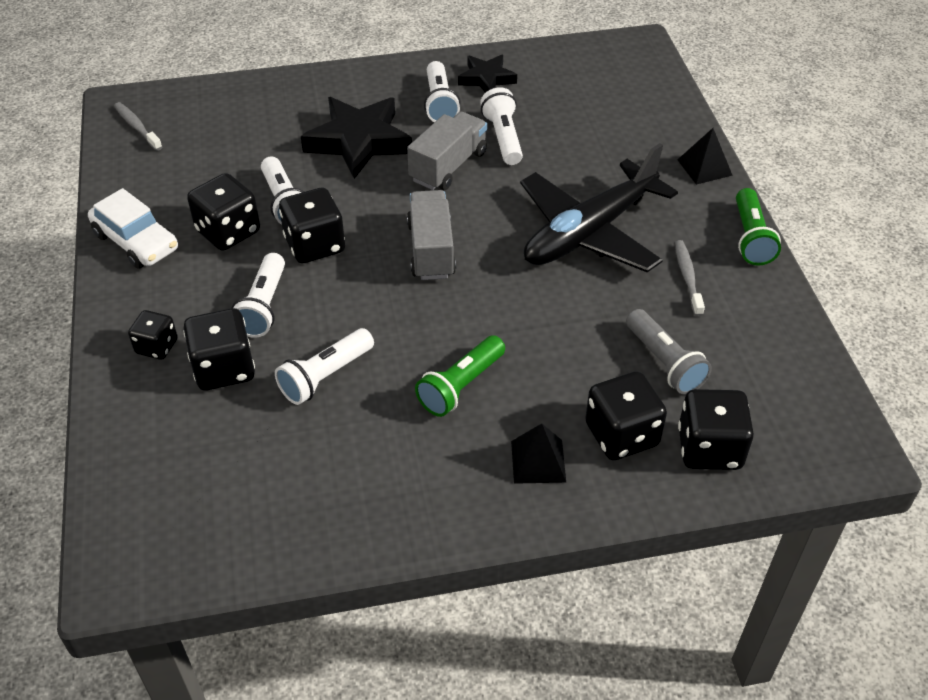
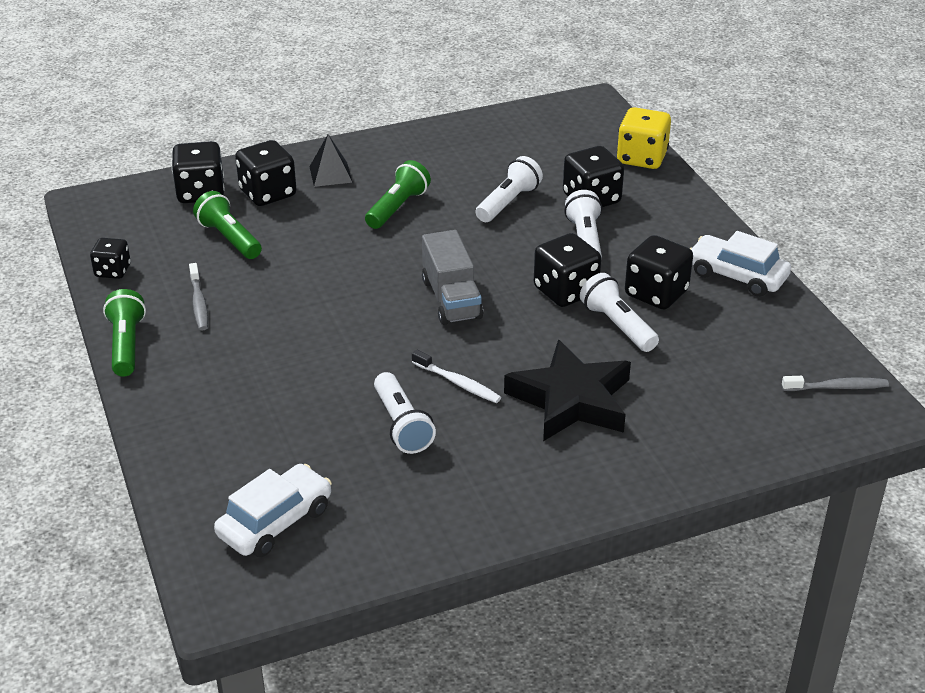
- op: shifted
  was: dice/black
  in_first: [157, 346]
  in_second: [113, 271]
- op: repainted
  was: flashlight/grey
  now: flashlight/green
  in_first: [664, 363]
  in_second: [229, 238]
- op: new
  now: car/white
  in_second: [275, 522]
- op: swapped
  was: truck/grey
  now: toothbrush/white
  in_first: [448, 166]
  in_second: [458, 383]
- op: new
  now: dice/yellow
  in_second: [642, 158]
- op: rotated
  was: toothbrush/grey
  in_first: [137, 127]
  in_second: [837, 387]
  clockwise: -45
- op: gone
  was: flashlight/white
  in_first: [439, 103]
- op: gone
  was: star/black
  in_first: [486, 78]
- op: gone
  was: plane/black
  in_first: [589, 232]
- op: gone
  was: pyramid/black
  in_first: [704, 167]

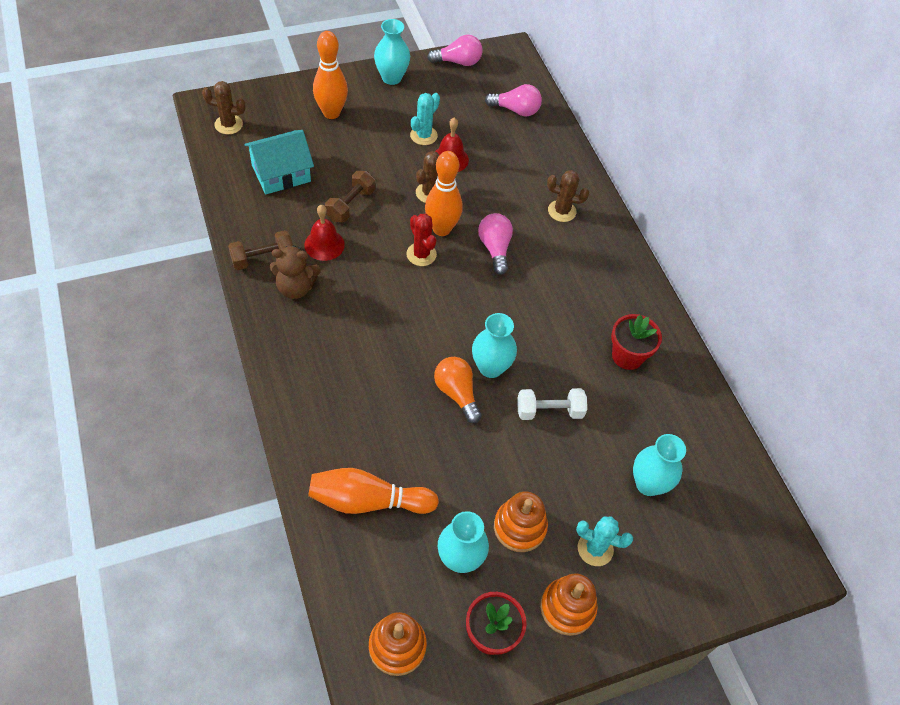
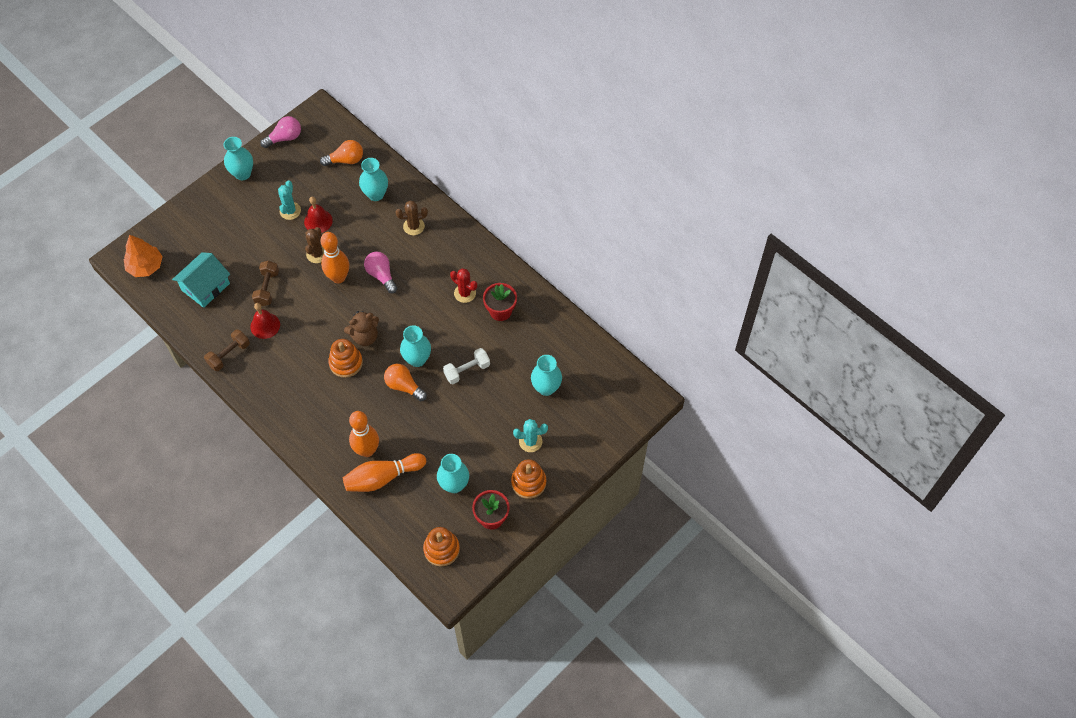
- op: swapped
  was: cactus/brown
  now: tree/orange
  in_first: [228, 124]
  in_second: [145, 266]
- op: repainted
  was: light bulb/pink
  now: light bulb/orange
  in_first: [516, 110]
  in_second: [346, 160]
- op: shifted
  was: stacking toy/orange
  in_first: [519, 527]
  in_second: [346, 363]
- op: shifted
  was: teddy bear/brown
  in_first: [295, 288]
  in_second: [365, 337]
- op: shifted
  was: bowling pin/orange
  in_first: [331, 113]
  in_second: [367, 450]
- op: new
  now: vase/turquoise
  in_second: [376, 194]
- op: shifted
  was: cactus/red
  in_first: [421, 254]
  in_second: [465, 293]

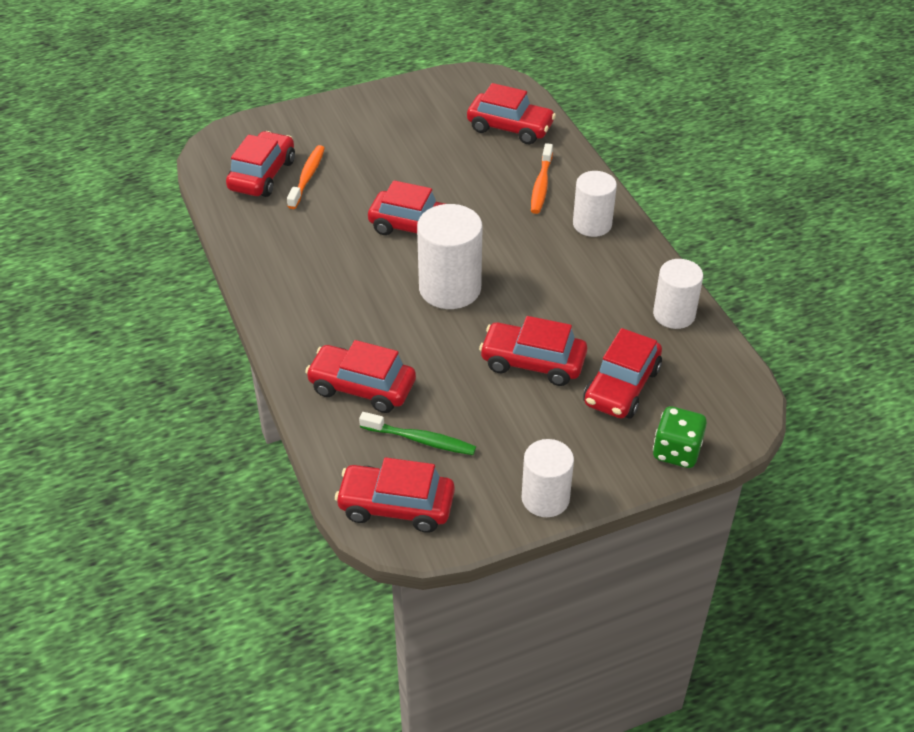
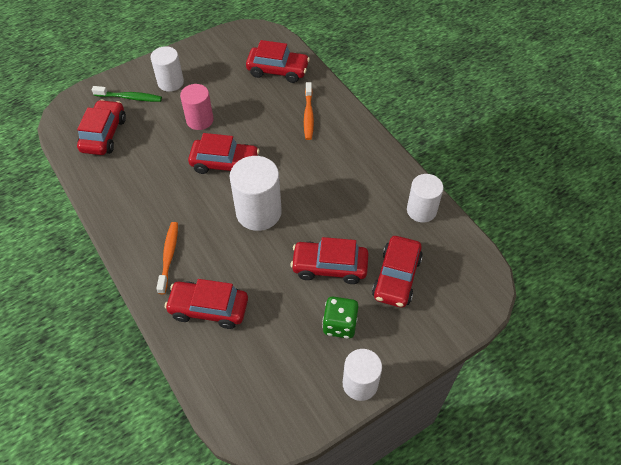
- op: shifted
  was: toothbrush/green
  in_first: [421, 440]
  in_second: [130, 97]
- op: shifted
  was: cylinder/white
  in_first: [592, 224]
  in_second: [170, 82]
- op: shifted
  was: toothbrush/orange
  in_first: [307, 177]
  in_second: [169, 256]
- op: new
  now: cylinder/pink
  in_second: [200, 120]
- op: shifted
  was: dice/green
  in_first: [676, 451]
  in_second: [339, 324]
- op: gone
  was: car/red
  in_first: [396, 506]

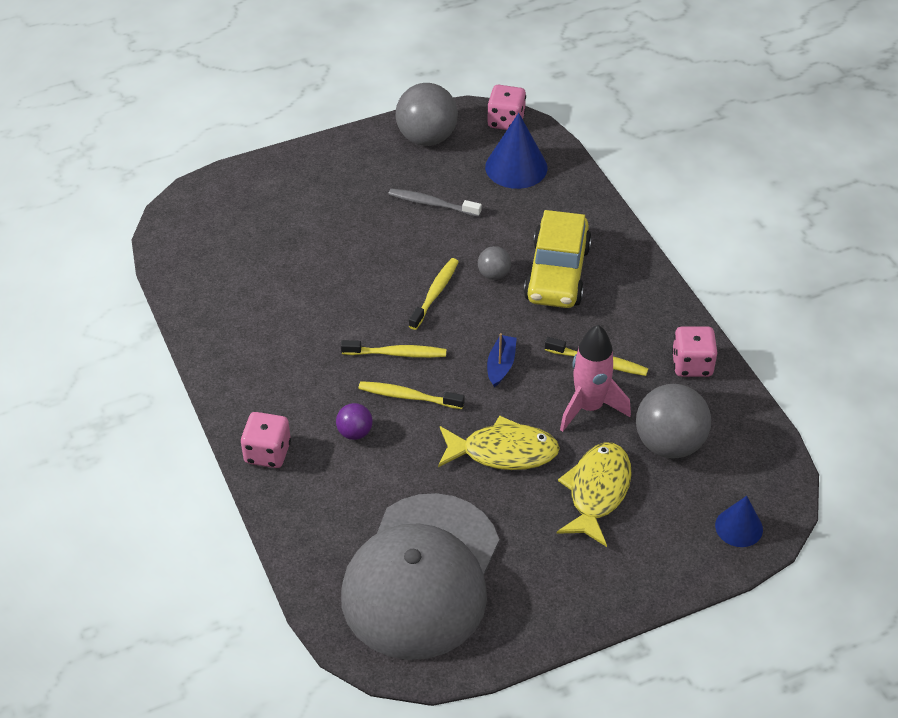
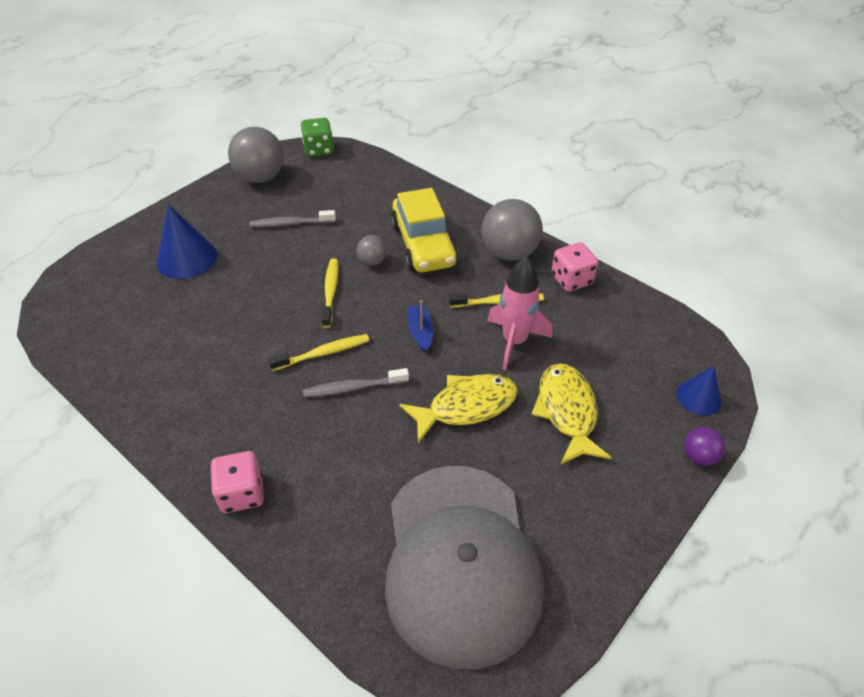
- op: shifted
  was: cone/blue
  in_first: [516, 167]
  in_second: [187, 258]
- op: repainted
  was: dice/pink
  now: dice/green
  in_first: [506, 121]
  in_second: [318, 150]
- op: repainted
  was: toothbrush/yellow
  now: toothbrush/grey
  in_first: [408, 396]
  in_second: [353, 388]
- op: shifted
  was: ball/grey
  in_first: [669, 444]
  in_second: [509, 253]
- op: shifted
  was: ball/purple
  in_first: [355, 432]
  in_second: [698, 456]

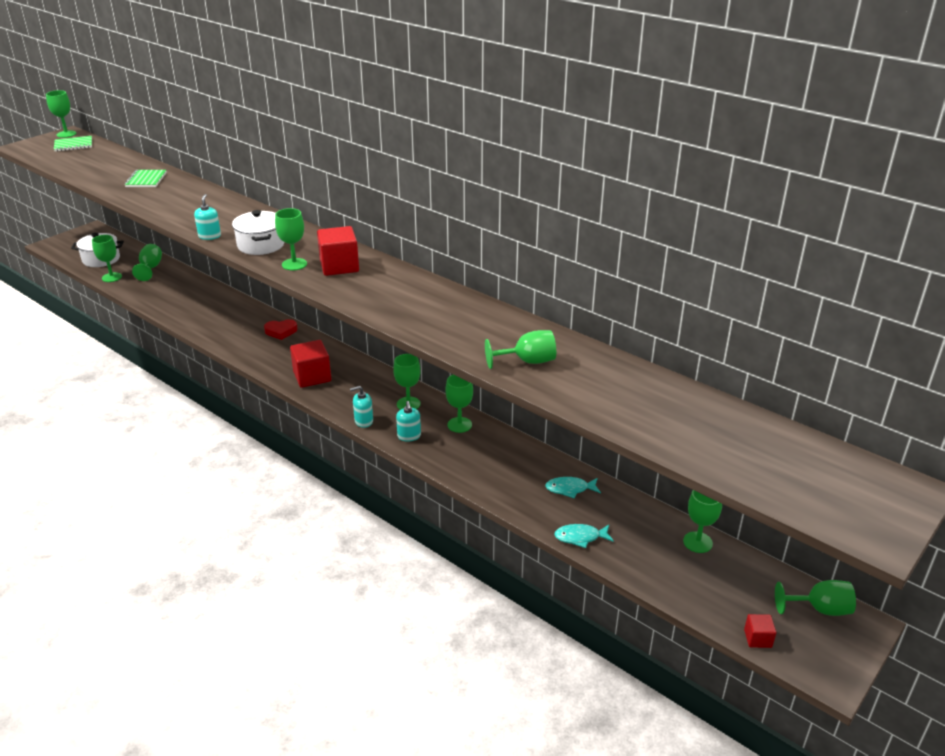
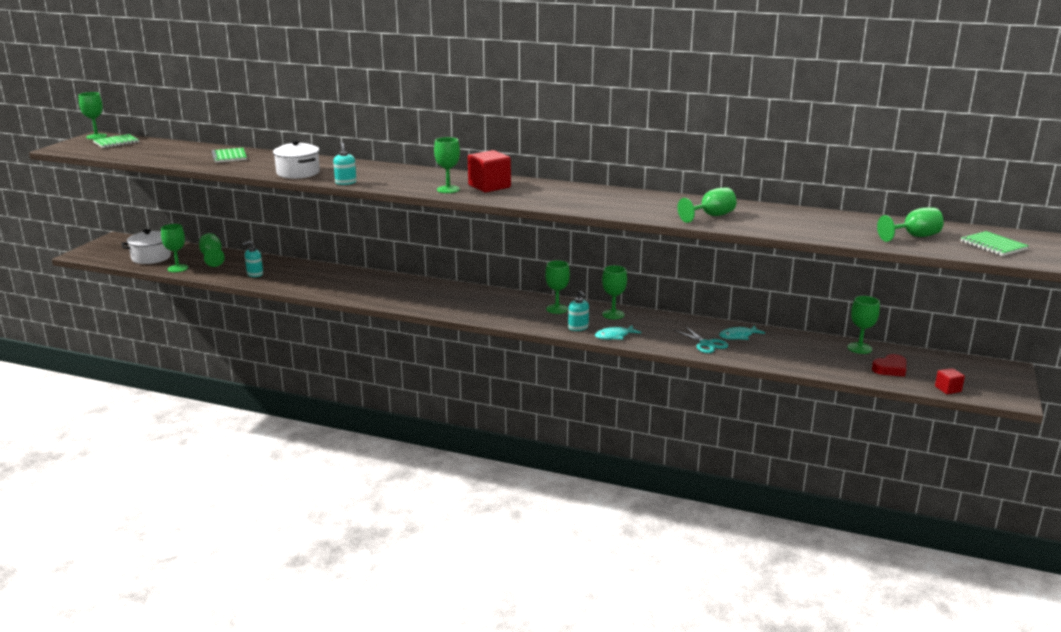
- op: shifted
  was: soap dispenser/turquoise
  in_first: [363, 421]
  in_second: [255, 274]
- op: shifted
  was: pot/white
  in_first: [261, 245]
  in_second: [298, 173]
- op: shifted
  was: fish/turquoise
  in_first: [580, 537]
  in_second: [614, 336]
- op: new
  now: scissors/turquoise
  in_second: [706, 344]
- op: shifted
  was: heart/red
  in_first: [281, 331]
  in_second: [890, 369]
- op: shifted
  was: goblet/green
  in_first: [819, 609]
  in_second: [914, 236]
- op: new
  now: notebook/green
  in_second: [993, 245]
- op: gone
  was: cube/red
  in_first: [312, 376]

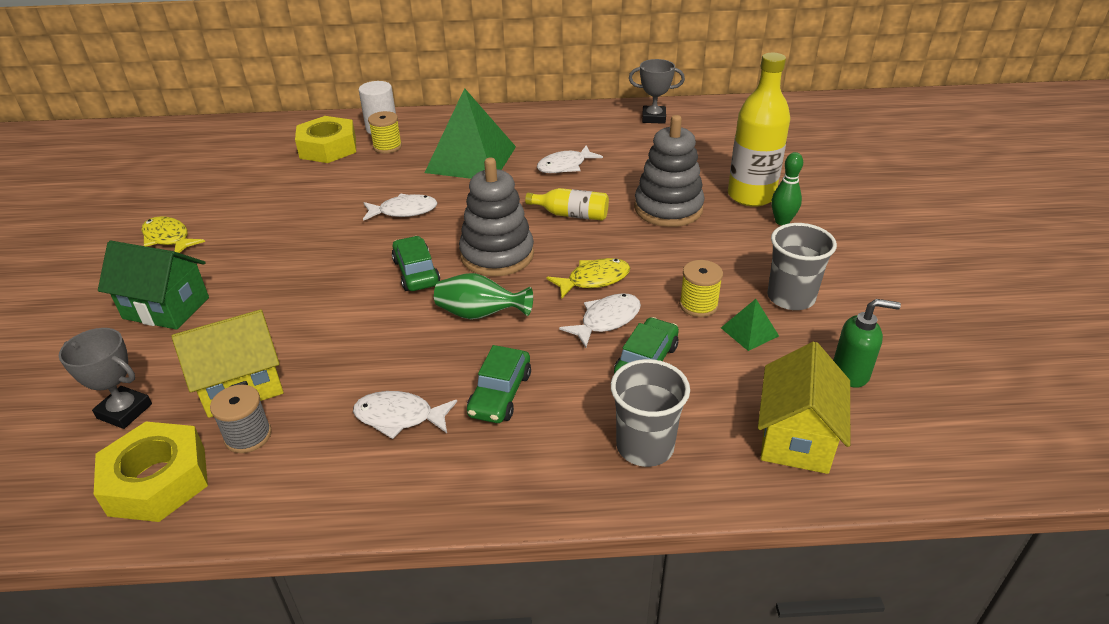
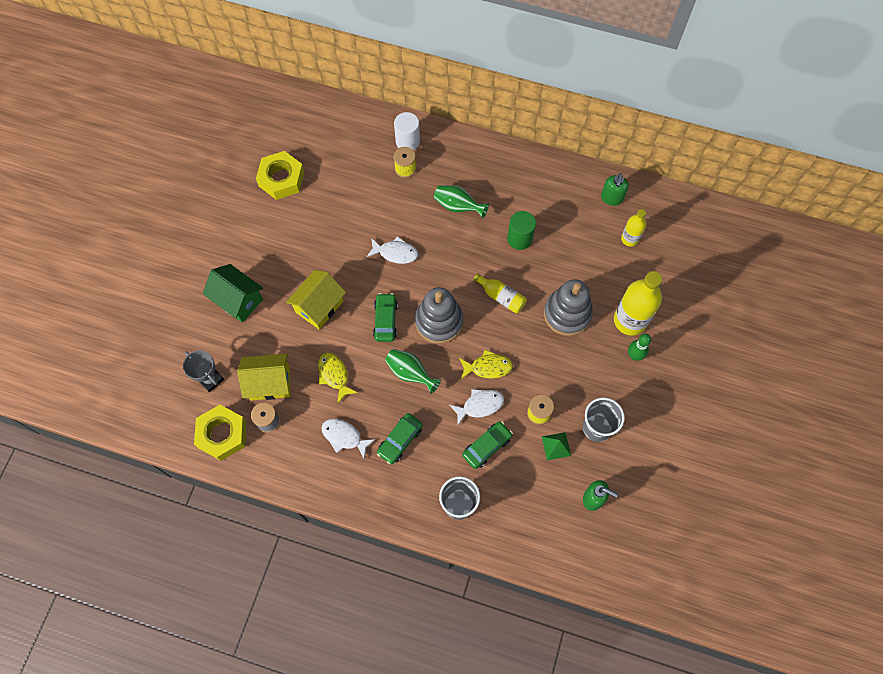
- op: shifted
  was: nut/yellow
  in_first: [328, 148]
  in_second: [281, 179]
- op: shifted
  was: house/yellow
  in_first: [796, 438]
  in_second: [319, 306]
- op: shifted
  was: fish/yellow
  in_first: [168, 238]
  in_second: [334, 375]
- op: swapped
  was: pyramid/green
  now: vase/green
  in_first: [471, 159]
  in_second: [458, 206]
- op: swapped
  was: fish/white
  now: cylinder/green
  in_first: [565, 166]
  in_second: [519, 238]
- op: swapped
  was: trophy/grey
  now: soap dispenser/green
  in_first: [653, 118]
  in_second: [611, 198]
- op: new
  now: bottle/yellow
  in_second: [629, 239]

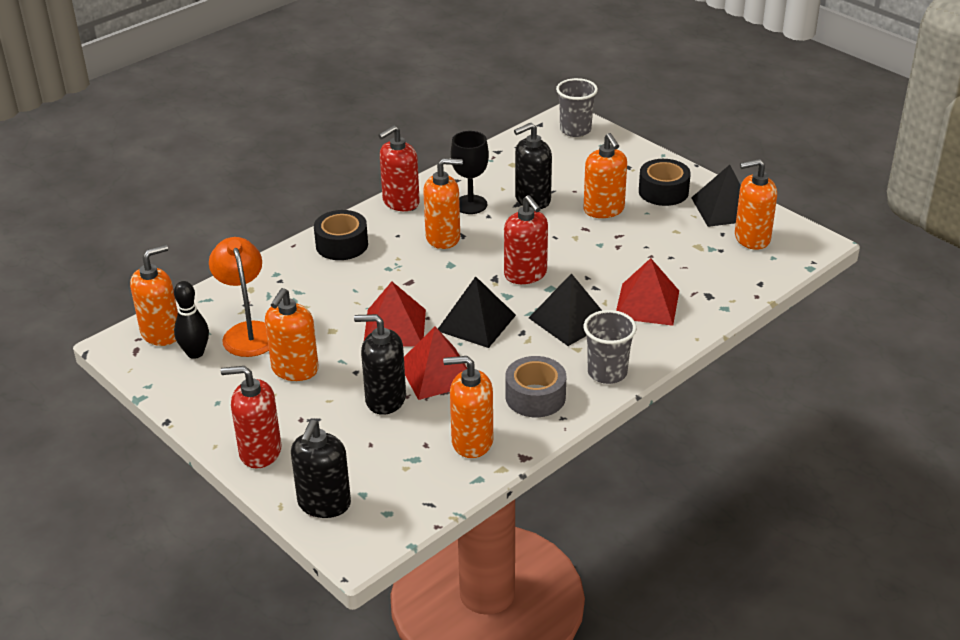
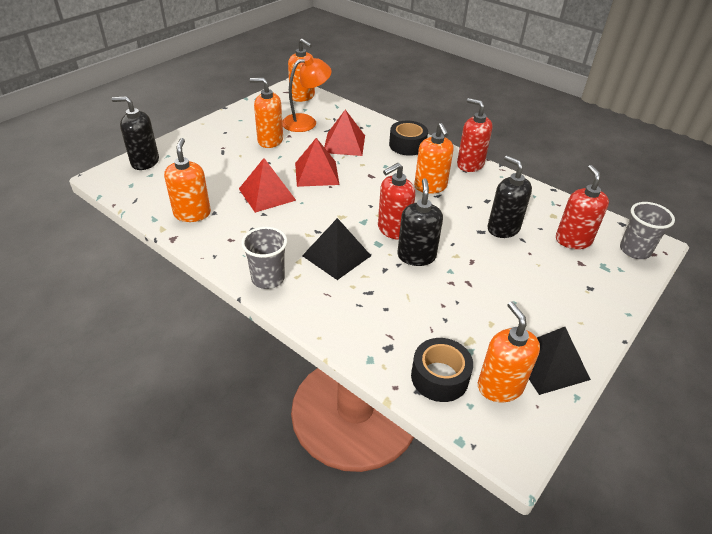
- op: shifted
  was: pyramid/red
  in_first: [647, 304]
  in_second: [344, 144]
- op: shifted
  was: soap dispenser/black
  in_first: [385, 399]
  in_second: [416, 256]
- op: shifted
  was: tape/black
  in_first: [663, 191]
  in_second: [439, 377]
- op: shifted
  was: soap dispenser/red
  in_first: [260, 452]
  in_second: [573, 240]
- op: gone
  was: bowling pin/black
  in_first: [195, 353]
- op: gone
  was: pyramid/black
  in_first: [476, 322]
- op: gone
  was: goblet/black
  in_first: [470, 204]
- op: gone
  was: tape/grey
  in_first: [535, 397]
- op: gone
  was: soap dispenser/orange
  in_first: [604, 210]

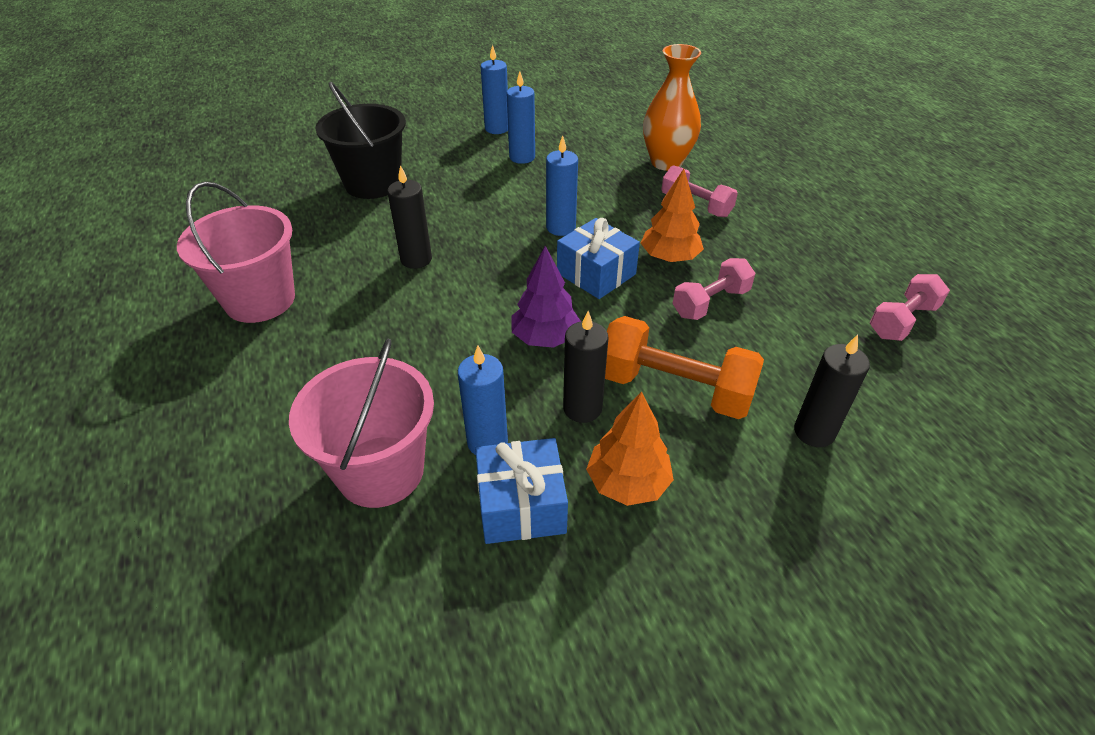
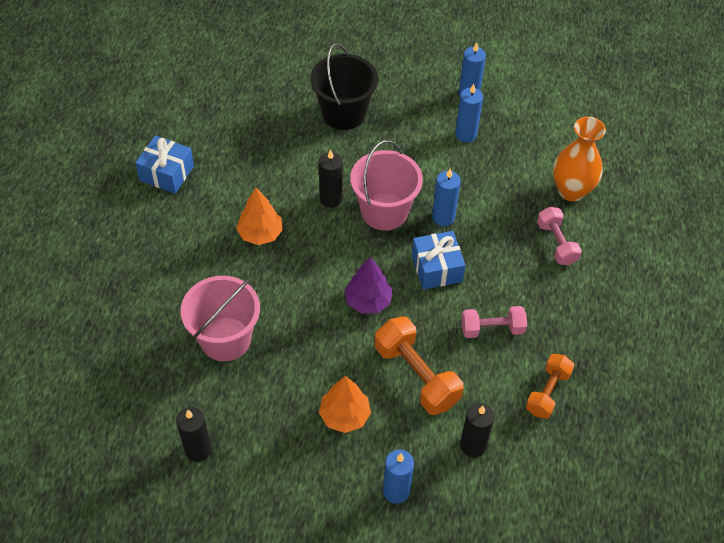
- op: shifted
  was: gift/blue
  in_first: [521, 505]
  in_second: [167, 173]
- op: shifted
  was: candle/black
  in_first: [582, 408]
  in_second: [198, 449]
- op: shifted
  was: tree/orange
  in_first: [669, 257]
  in_second: [260, 234]
- op: shifted
  was: bucket/pink
  in_first: [260, 300]
  in_second: [384, 211]
- op: shifted
  was: candle/blue
  in_first: [487, 442]
  in_second: [396, 491]
- op: new
  now: dumbbell/orange
  in_second: [547, 392]
- op: gone
  was: dumbbell/pink
  in_first: [902, 321]

